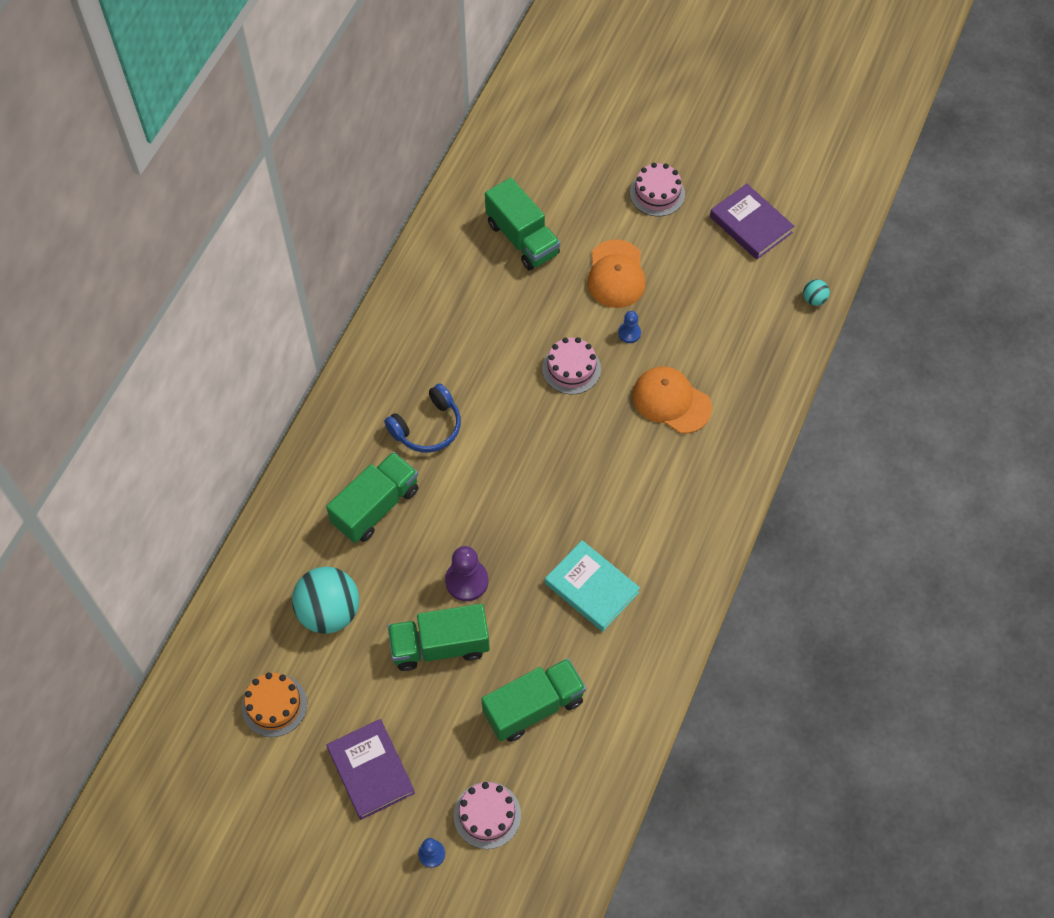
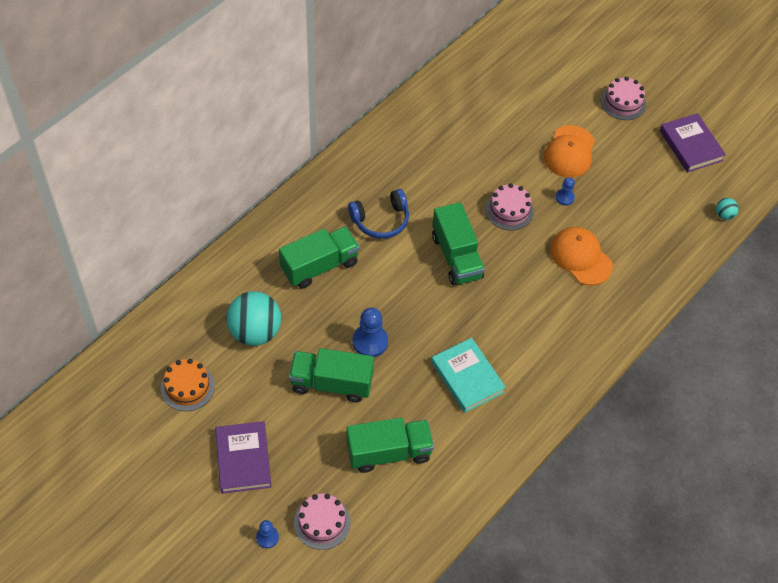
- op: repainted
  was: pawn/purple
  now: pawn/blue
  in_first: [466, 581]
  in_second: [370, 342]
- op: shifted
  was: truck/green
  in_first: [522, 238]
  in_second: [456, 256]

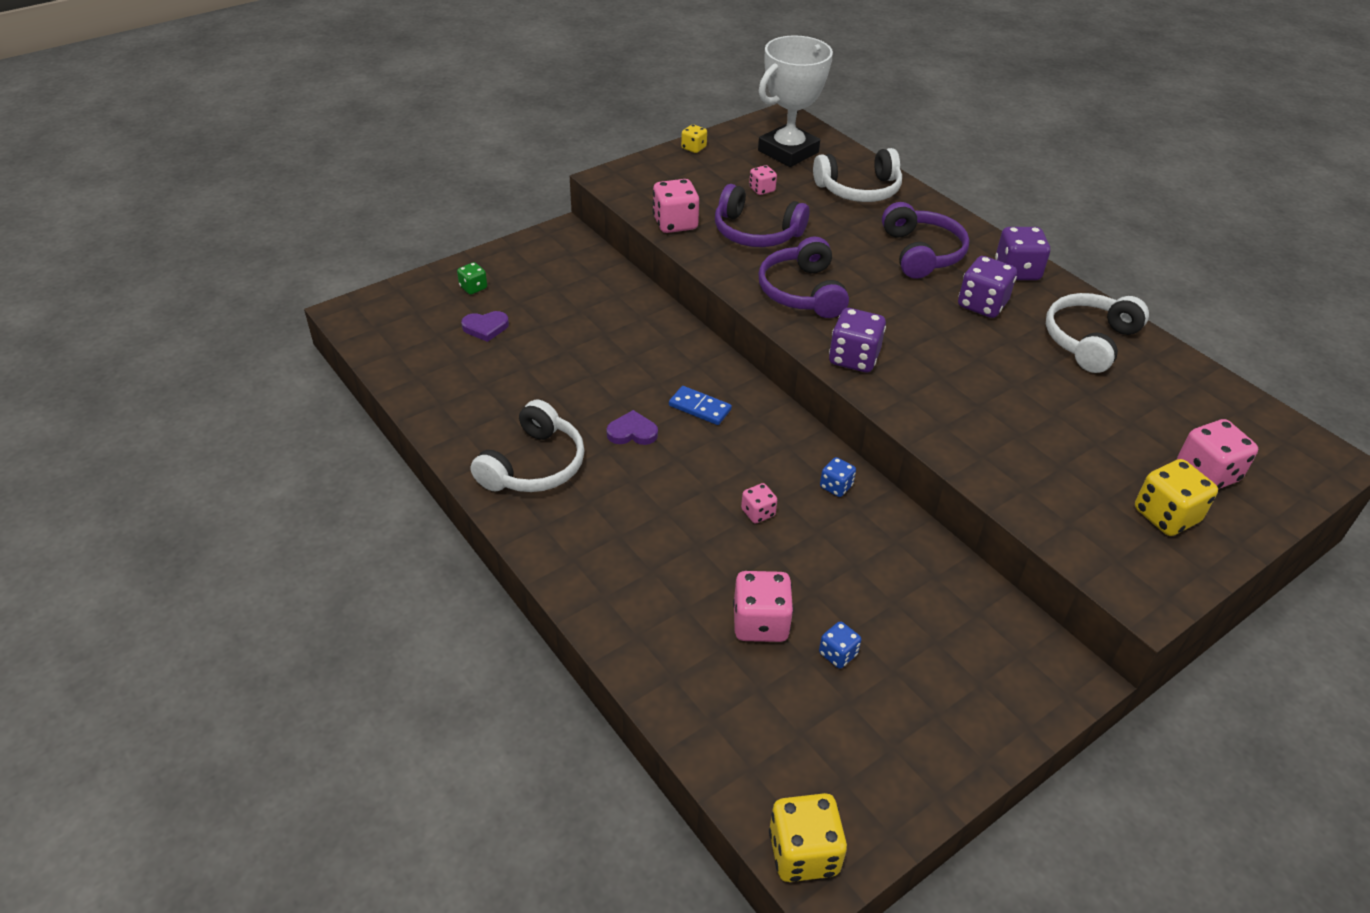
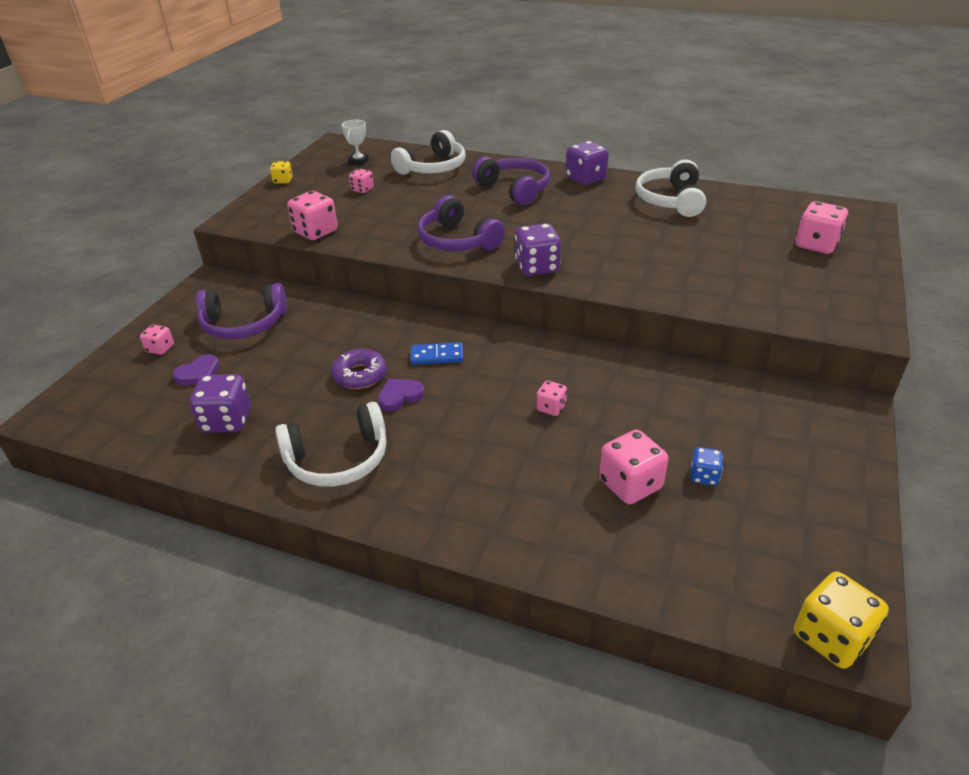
- op: repainted
  was: dice/green
  now: dice/pink
  in_first: [473, 287]
  in_second: [160, 348]
- op: shifted
  was: dice/purple
  in_first: [982, 305]
  in_second: [226, 420]
- op: shifted
  was: headphones/purple
  in_first: [756, 232]
  in_second: [244, 324]
- op: rotated
  was: headphones/white
  in_first: [534, 465]
  in_second: [338, 459]
  clockwise: 75
- op: new
  now: donut/purple
  in_second: [360, 375]
- op: scaled
  was: trophy/white
  in_first: [788, 151]
  in_second: [358, 161]
  ratio: 0.44
- op: gone
  was: dice/blue
  in_first: [836, 486]
- op: gone
  was: dice/yellow
  in_first: [1166, 515]

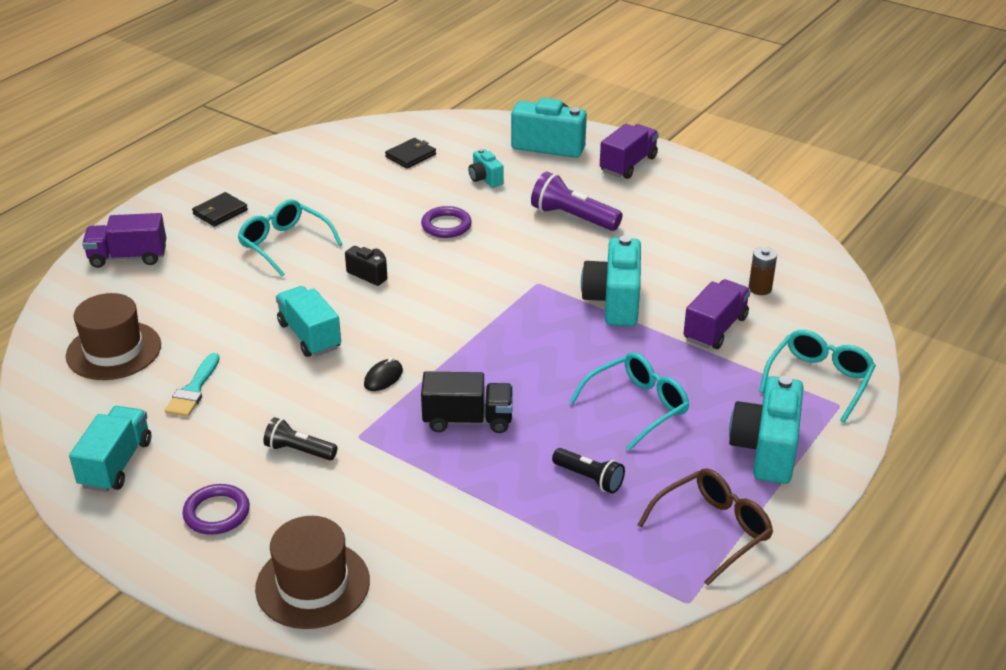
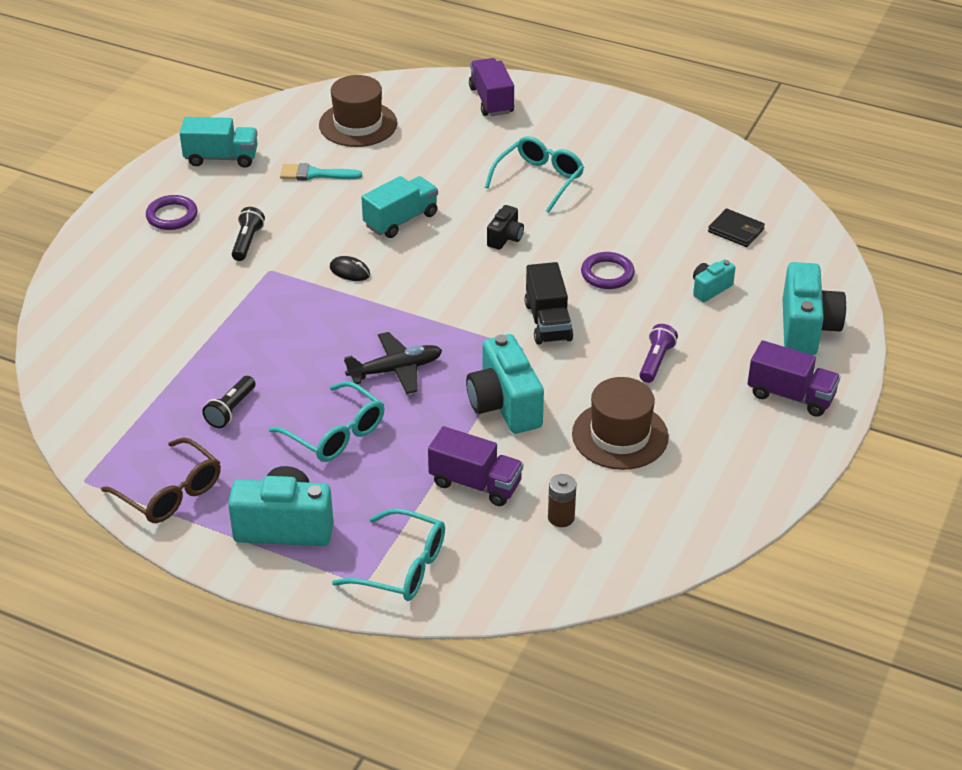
- op: new
  now: plane/black
  in_second: [396, 370]
- op: rotated
  was: camera/turquoise
  in_first: [614, 301]
  in_second: [504, 405]
  clockwise: -105
- op: shifted
  was: truck/black
  in_first: [468, 420]
  in_second: [548, 322]
- op: shifted
  was: hat/brown
  in_first: [313, 584]
  in_second: [620, 435]
- op: scaled
  was: flashlight/purple
  in_first: [573, 217]
  in_second: [656, 361]
  ratio: 0.63
- op: gone
  was: wallet/black
  in_first: [220, 212]

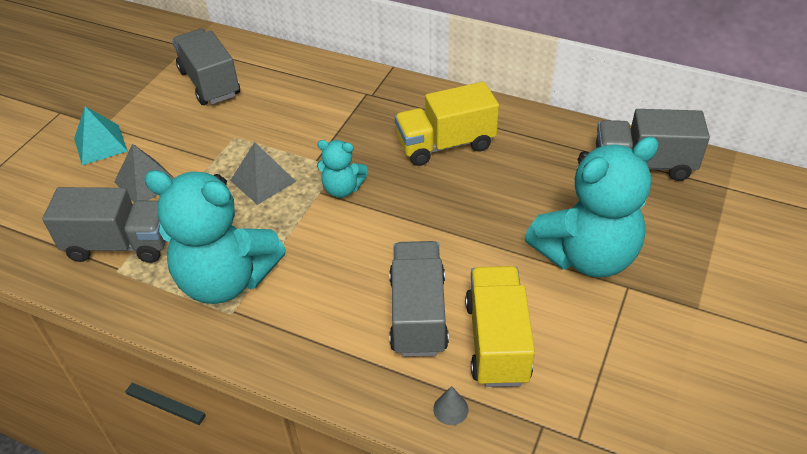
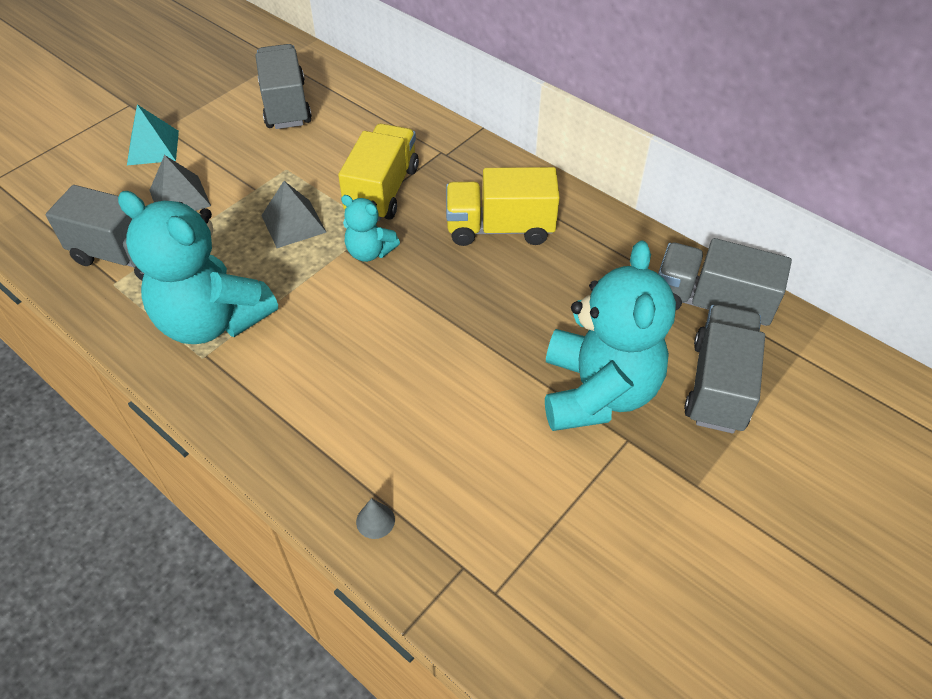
- op: shifted
  was: truck/yellow
  in_first: [497, 341]
  in_second: [382, 191]
- op: rotated
  was: teddy bear/turquoise
  in_first: [586, 255]
  in_second: [597, 392]
  clockwise: -75
- op: shifted
  was: truck/grey
  in_first: [418, 314]
  in_second: [718, 385]

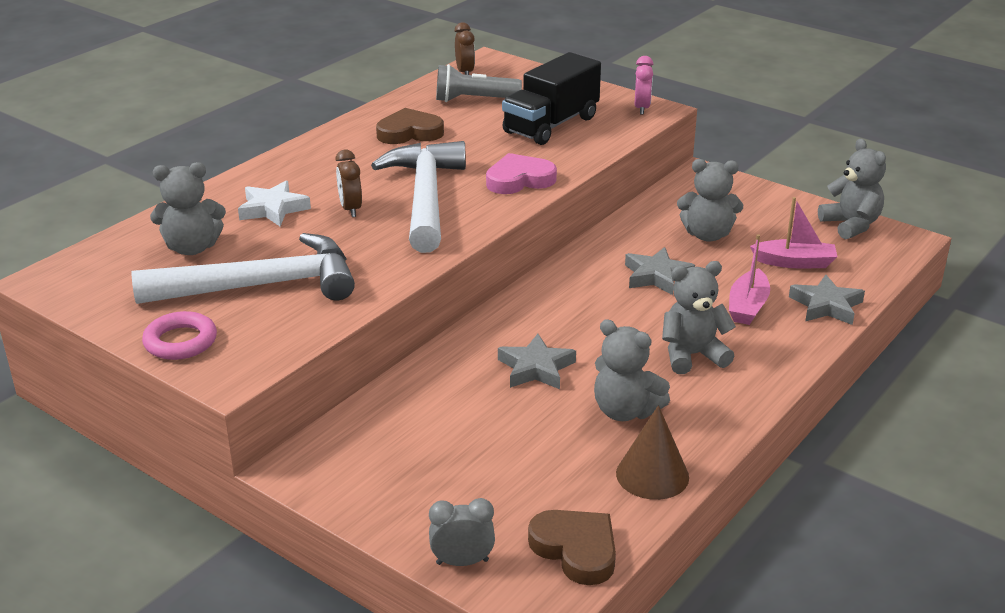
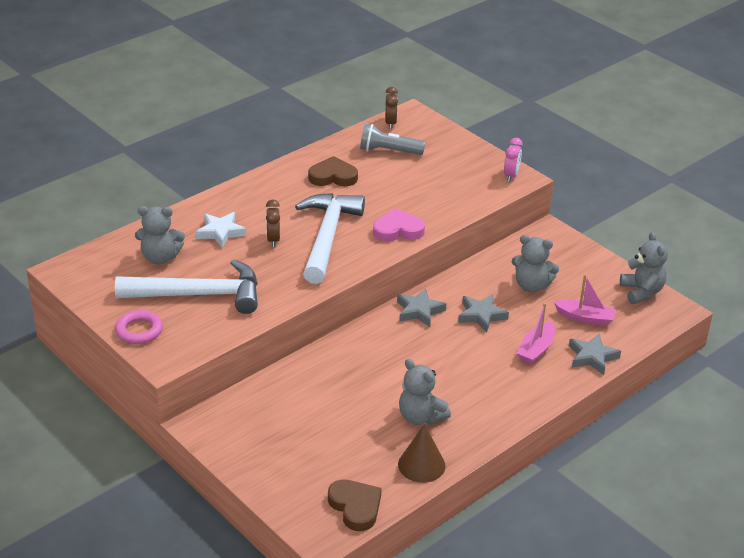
- op: shifted
  was: star/grey
  in_first: [536, 368]
  in_second: [419, 311]
- op: gone
  was: clock/grey
  in_first: [462, 562]
- op: gone
  was: truck/black
  in_first: [551, 125]
- op: gone
  was: teddy bear/grey
  in_first: [692, 355]

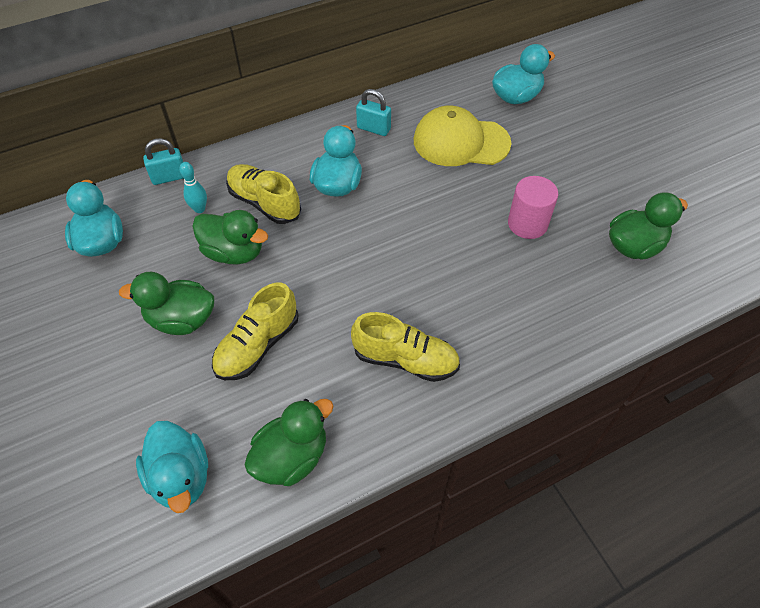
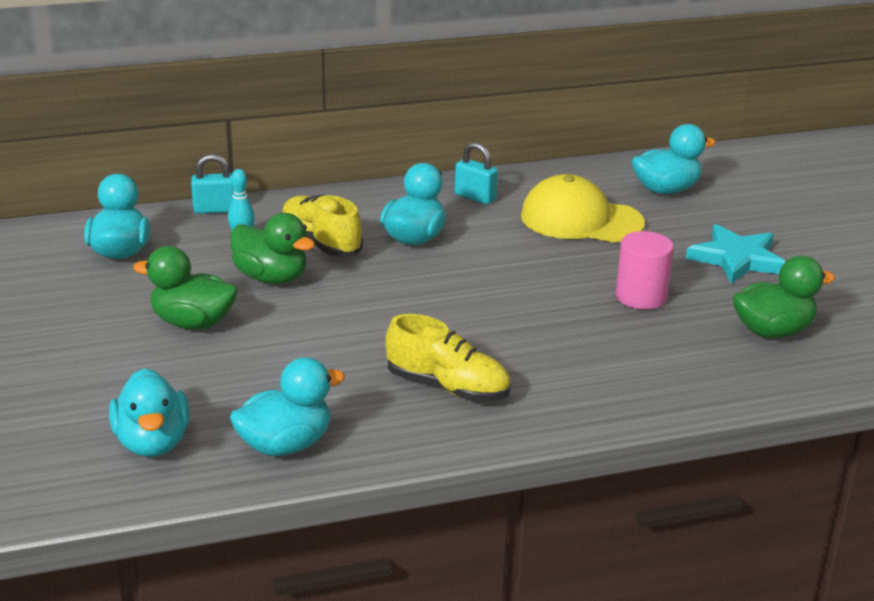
- op: repainted
  was: duck/green
  now: duck/turquoise
  in_first: [292, 457]
  in_second: [285, 445]
- op: new
  now: star/turquoise
  in_second: [737, 259]
- op: gone
  was: shoe/yellow
  in_first: [257, 345]

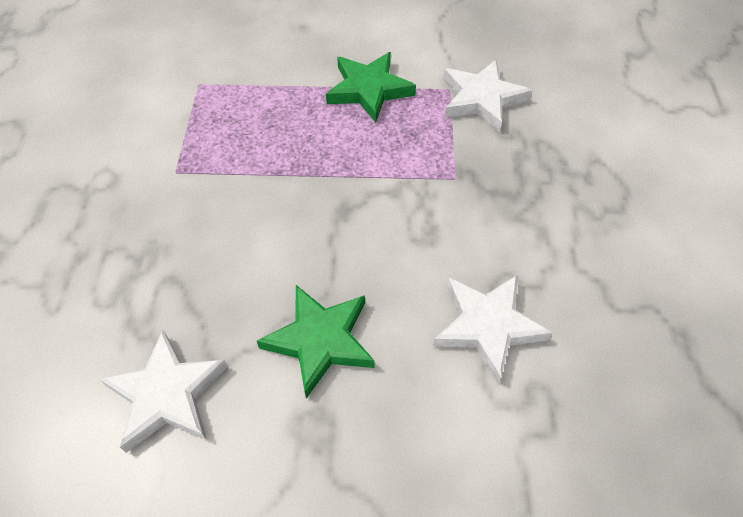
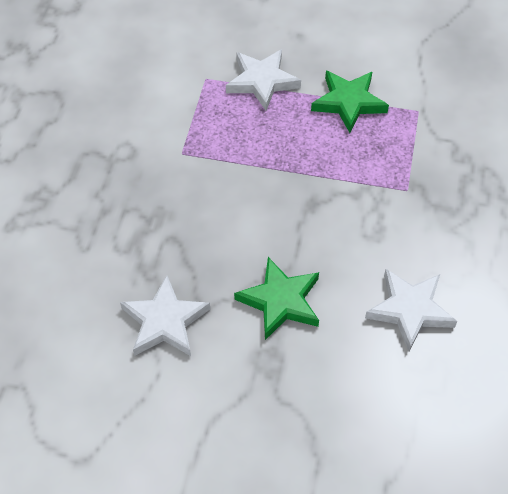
- op: shifted
  was: star/white
  in_first: [481, 99]
  in_second: [262, 81]

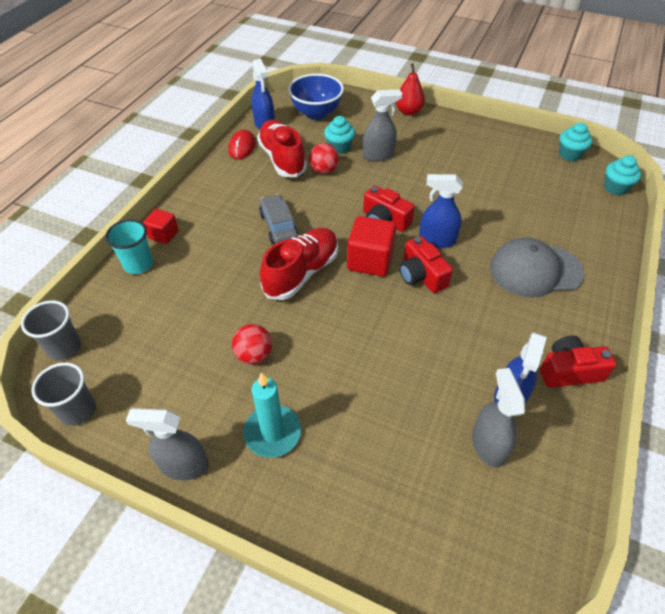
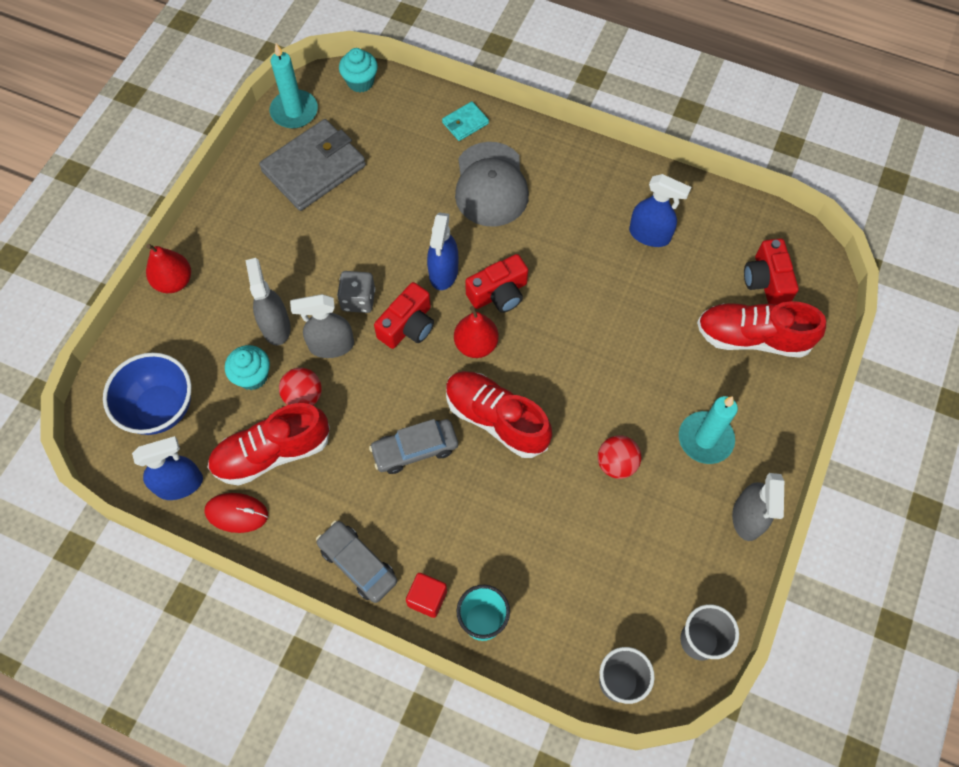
- op: new
  now: wallet/grey
  in_second: [314, 168]
- op: swapped
  was: cupcake/turquoise
  now: candle/turquoise
  in_first: [569, 154]
  in_second: [294, 111]
- op: shifted
  was: spray bottle/grey
  in_first: [488, 444]
  in_second: [331, 345]
- op: new
  now: car/grey
  in_second: [358, 564]
- op: new
  now: dice/grey
  in_second: [358, 300]
- op: new
  now: wallet/turquoise
  in_second: [465, 123]
- op: swapped
  was: cube/red
  now: pear/red
  in_first: [370, 260]
  in_second: [476, 344]
- op: new
  now: shoe/red
  in_second: [752, 338]
- op: shifted
  was: camera/red
  in_first: [569, 371]
  in_second: [766, 281]

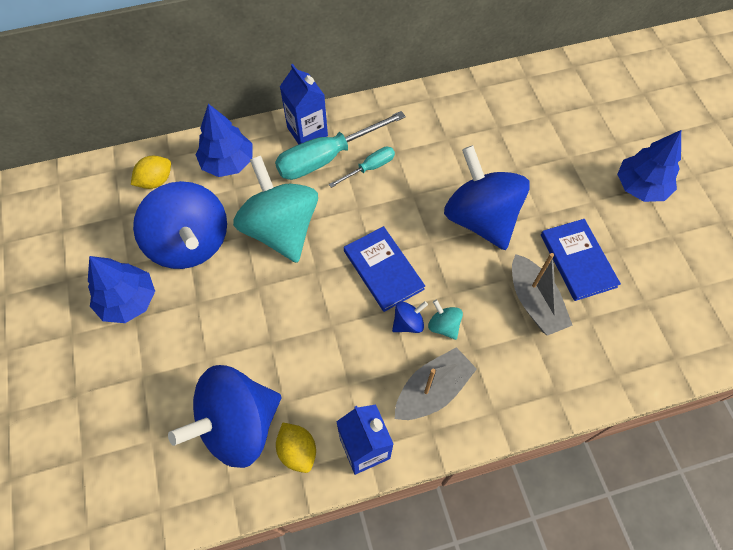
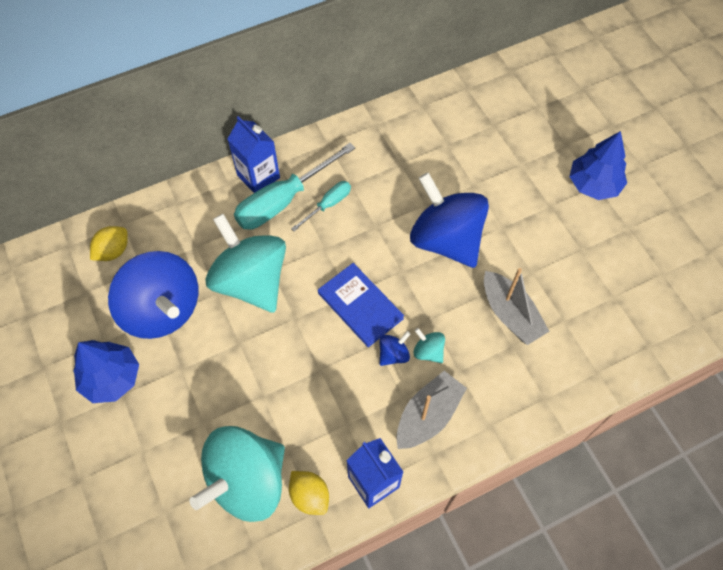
- op: repainted
  was: spinning top/blue
  now: spinning top/turquoise
  in_first: [238, 425]
  in_second: [247, 481]
- op: gone
  was: tree/blue
  in_first: [228, 162]
- op: gone
  was: book/blue
  in_first: [578, 260]

